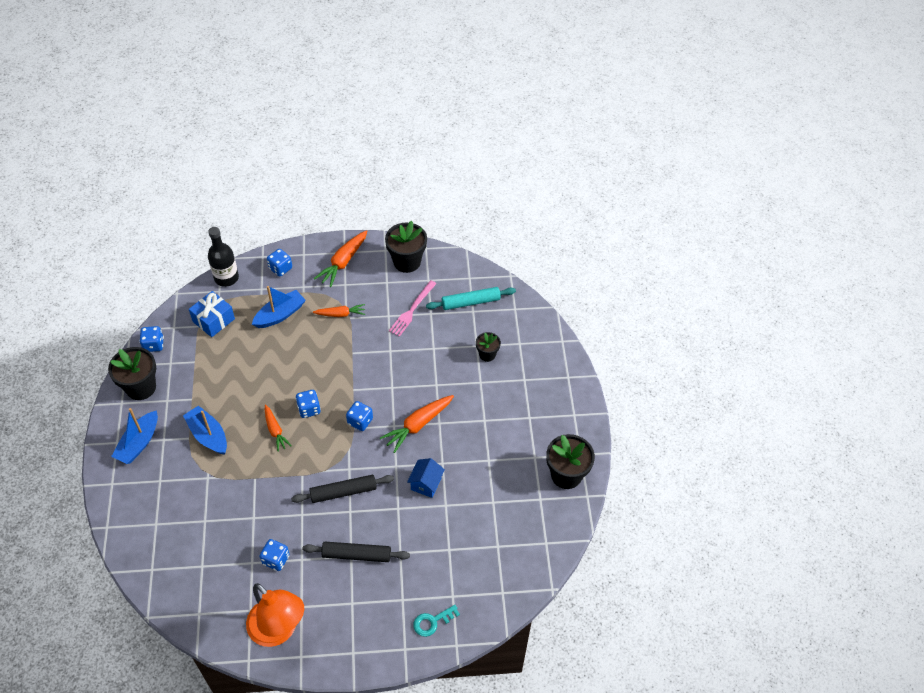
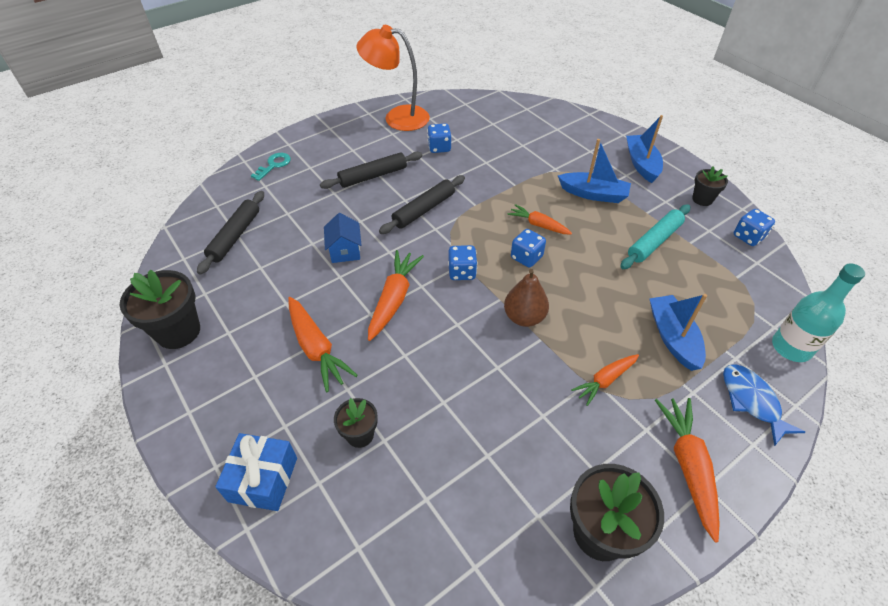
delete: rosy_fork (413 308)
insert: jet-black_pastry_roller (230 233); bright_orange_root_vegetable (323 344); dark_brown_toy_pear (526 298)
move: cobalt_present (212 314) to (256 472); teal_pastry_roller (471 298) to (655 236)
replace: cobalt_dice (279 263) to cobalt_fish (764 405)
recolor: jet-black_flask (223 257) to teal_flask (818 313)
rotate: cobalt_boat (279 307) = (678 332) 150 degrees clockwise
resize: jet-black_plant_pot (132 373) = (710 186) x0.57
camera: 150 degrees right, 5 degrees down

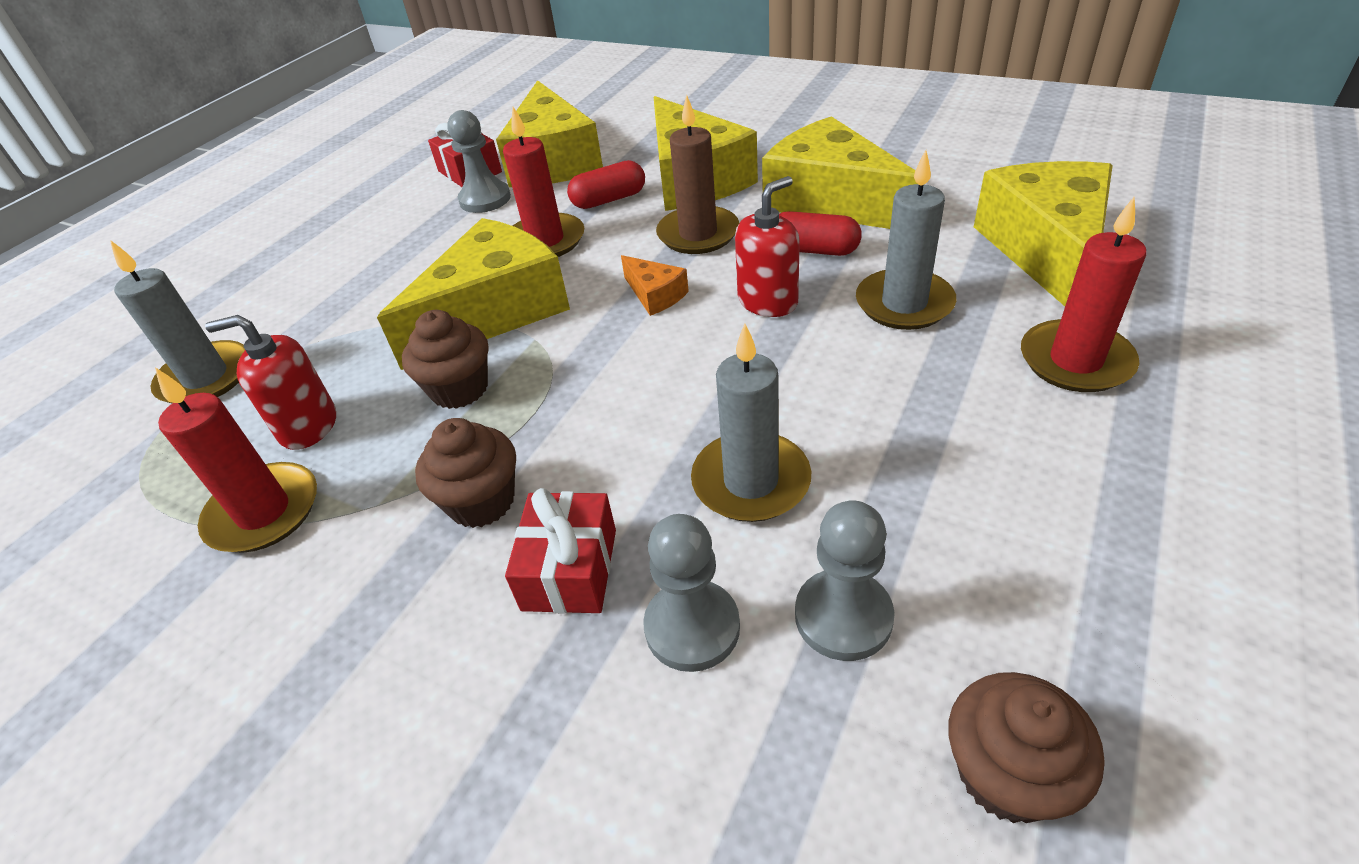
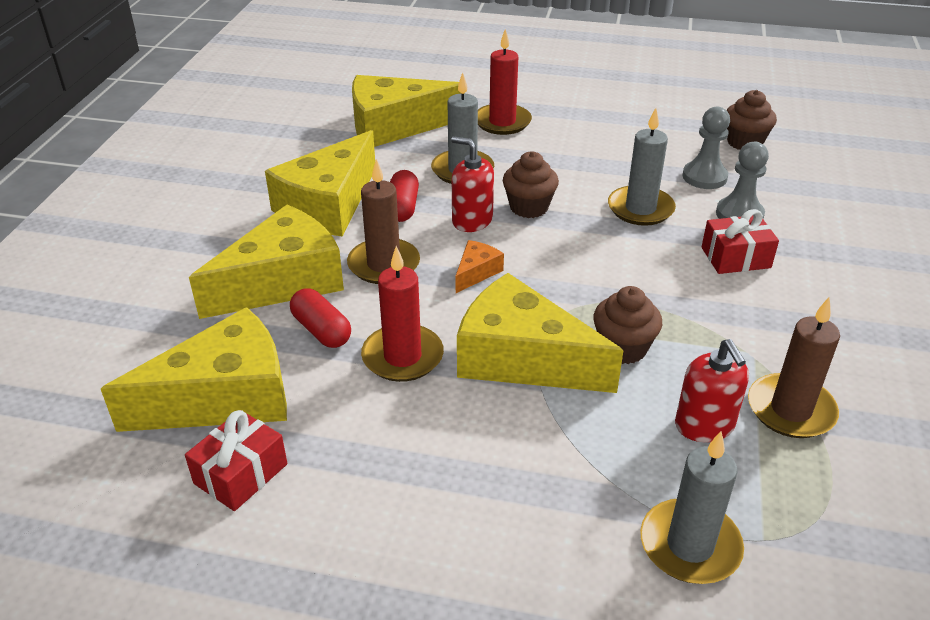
delete: ash-grey_chess_pawn (479 161)
move: dark_brown_muffin (465 473) to (531 184)
recolor: crimson_wax_candle (236 460) to dark_brown_wax_candle (794 368)
camera: 110 degrees left, 5 degrees down

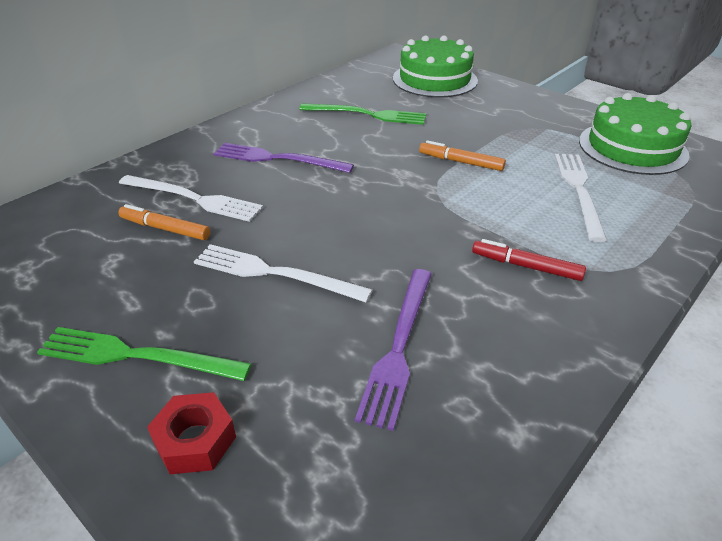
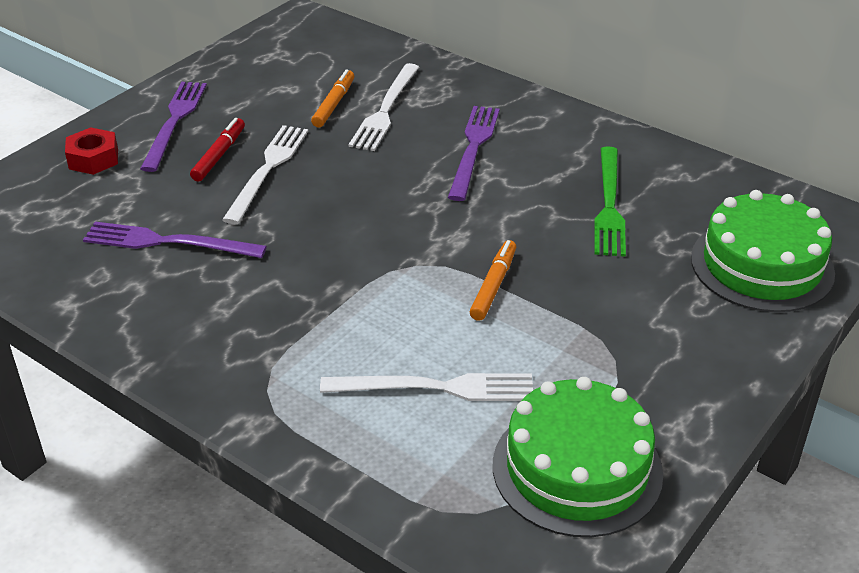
move: crimson_marker_pen (529 260) to (217 149)
recolor: green_fork (144 354) to royal_purple_fork (173 127)
camera: 85 degrees right, 0 degrees up

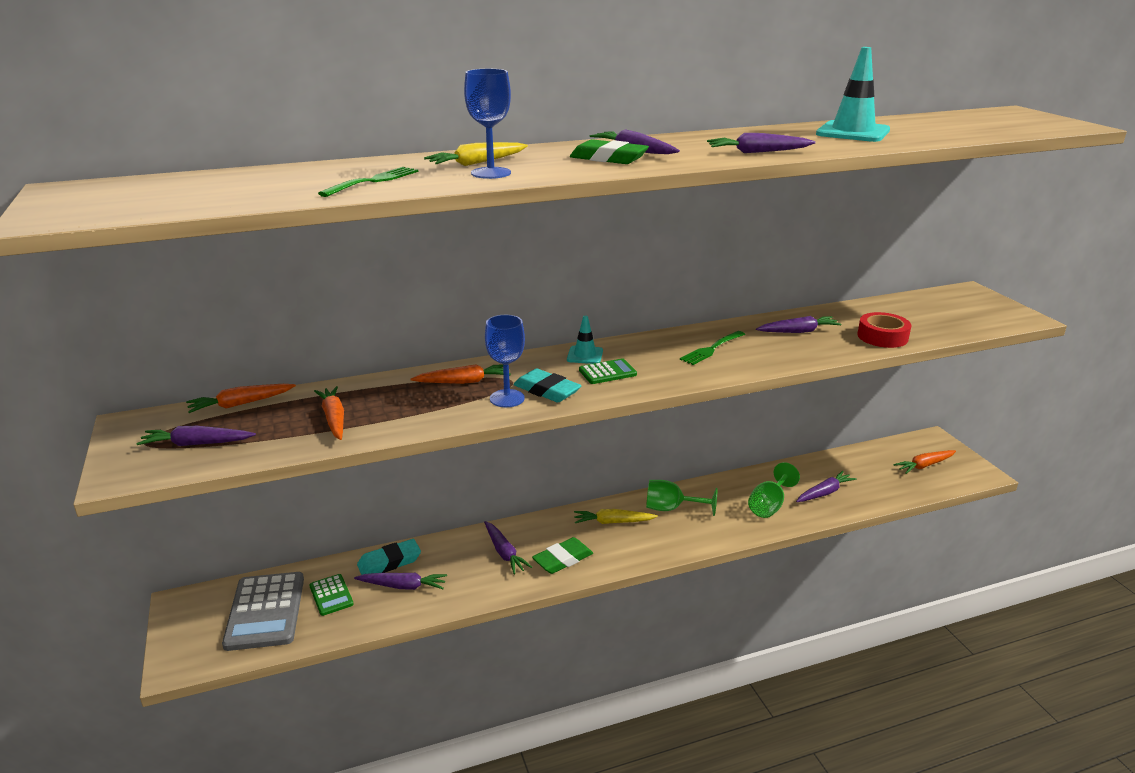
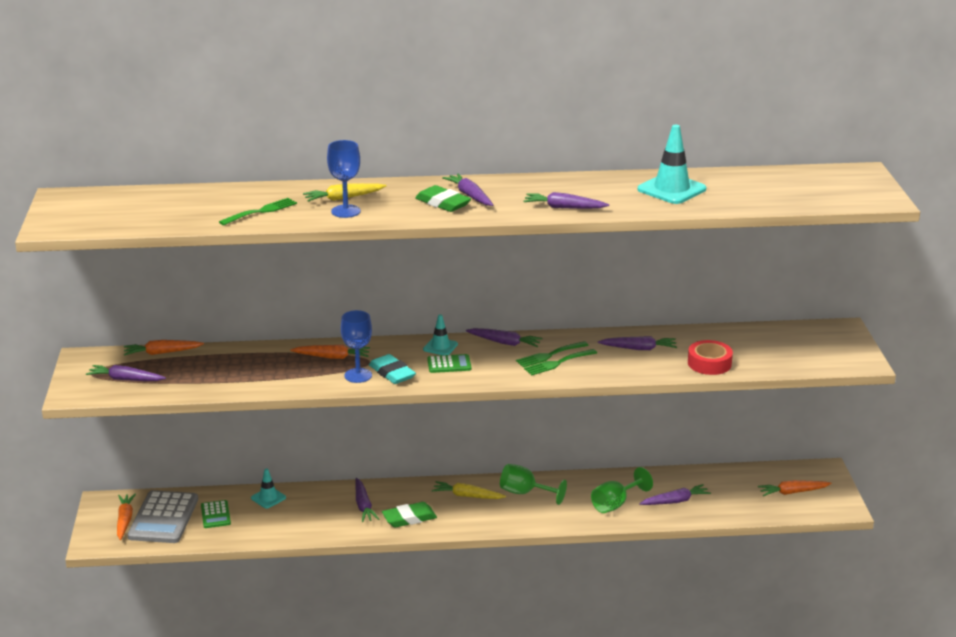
insert: green_fork (560 362)
move: bright_orange_root_vegetable (329 413) to (126 517); royal_purple_root_vegetable (400 581) to (504 337)
replace: teal_eraser (389 557) to teal_road_cone (268 488)
camera: 15 degrees right, 0 degrees up

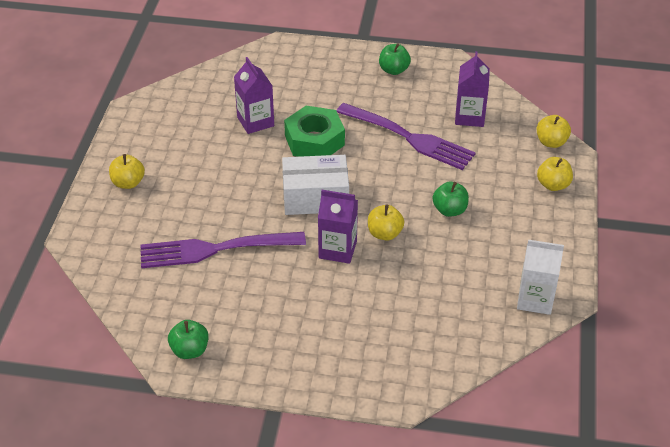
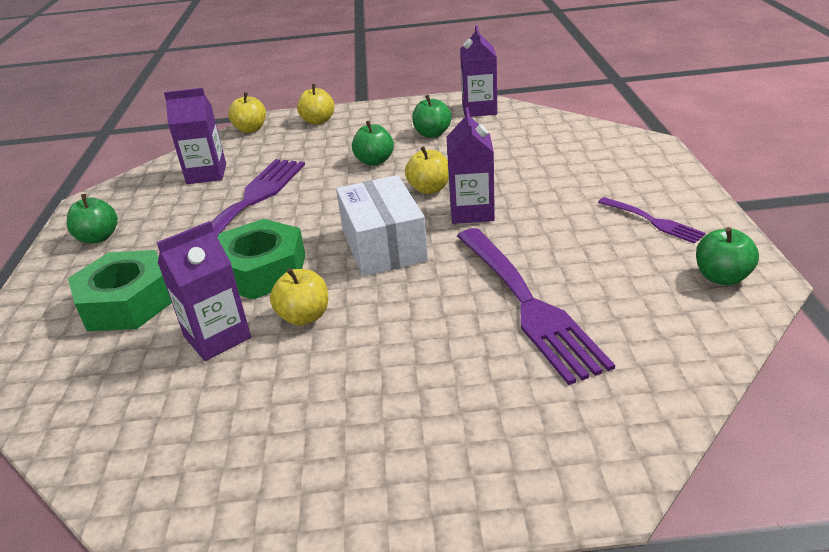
insert: green_hex_nut (120 290); green_toy_apple (432 116); royal_purple_fork (652 220)
move: bright_yellow_toy_apple (127 171) to (299 297)
recolor: pure_white_juice_carton (540 277) to royal_purple_juice_carton (478 71)
camera: 100 degrees left, 10 degrees down

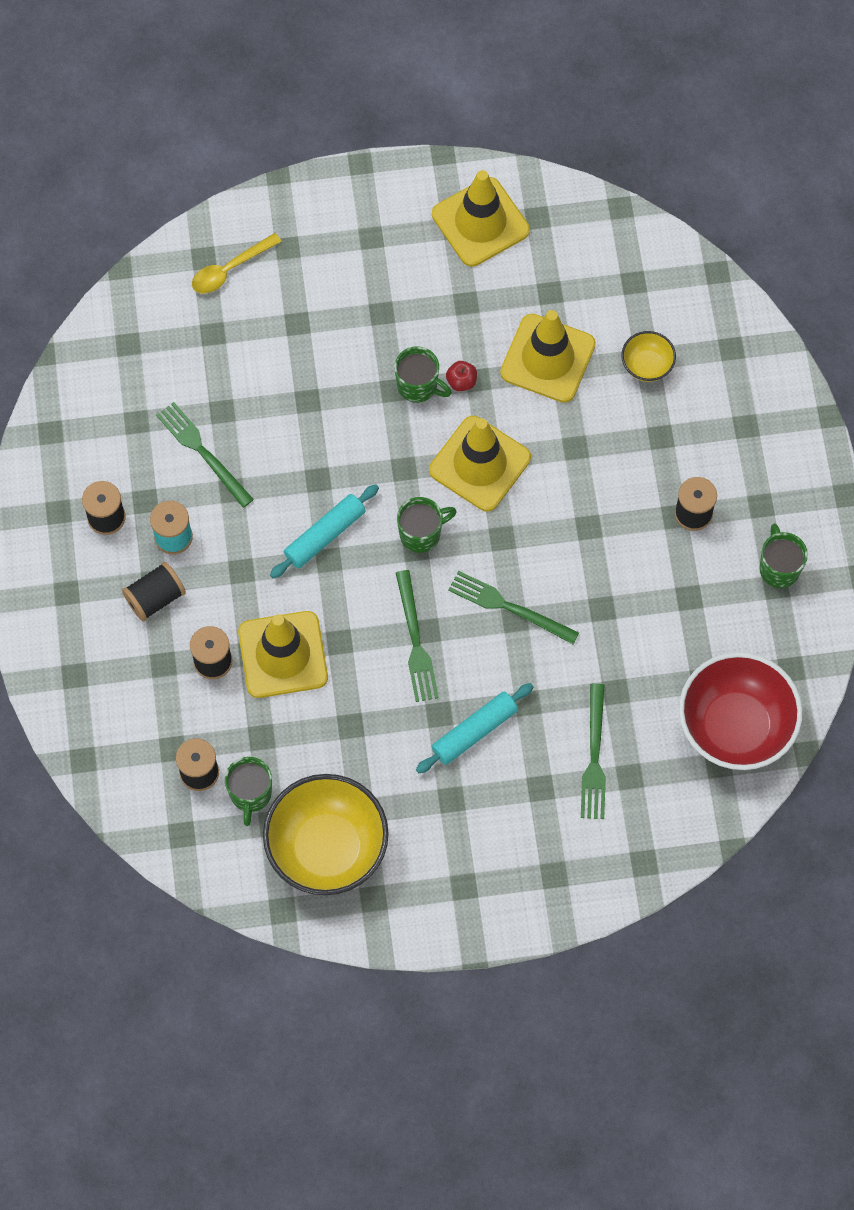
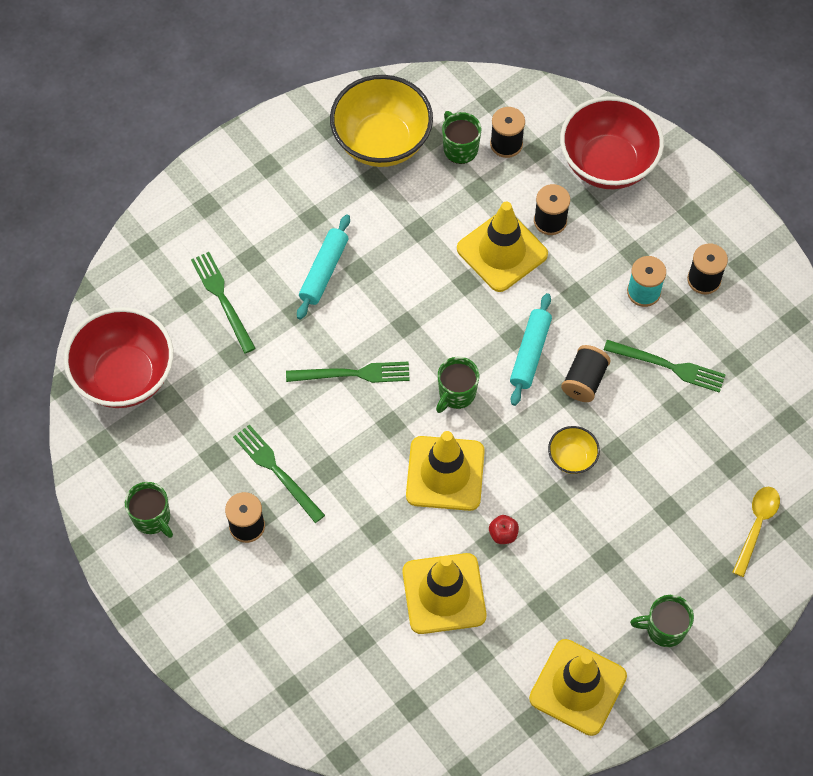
insert: crimson_bowl (612 142)
move: jet-black_bobbin (154 591) to (586 373); green_coffee_mug (423 374) to (662 621); green_fork (417 636) to (279 474); bright_yellow_bowl (648 356) to (574 450)
camera: 150 degrees right, 5 degrees down

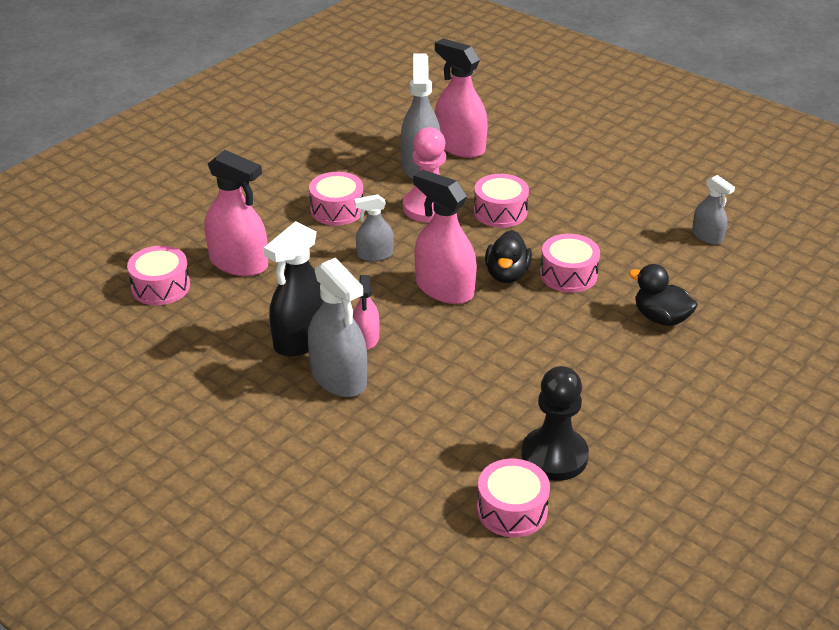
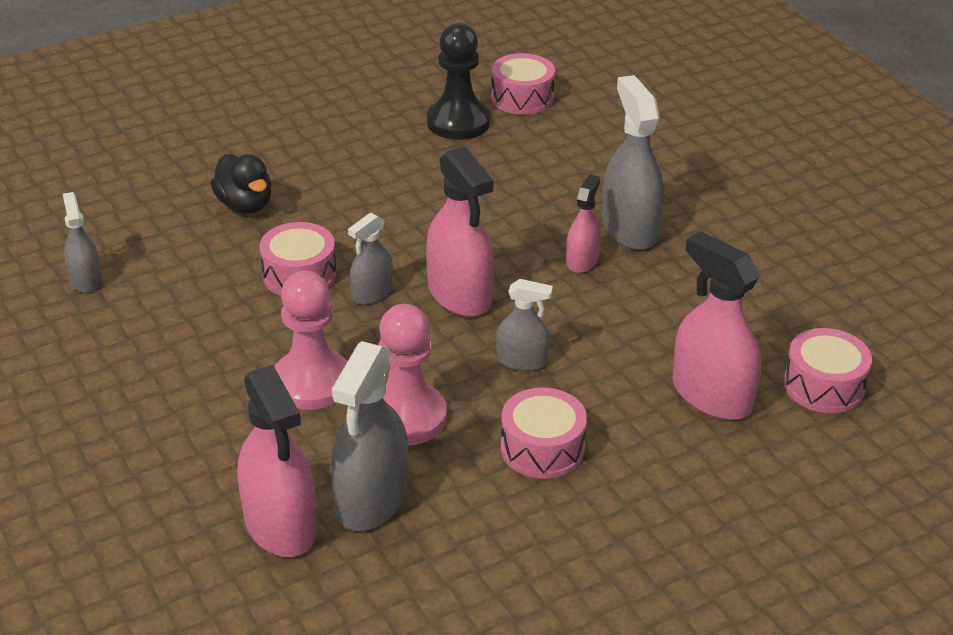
delete: jet-black_spray_bottle (293 289)
replace: rosy_snare_drum (501 201) to rosy_chess_pawn (311 340); jet-black_duck (508 256) to ash-grey_spray_bottle (370 258)
camera: 160 degrees left, 0 degrees up

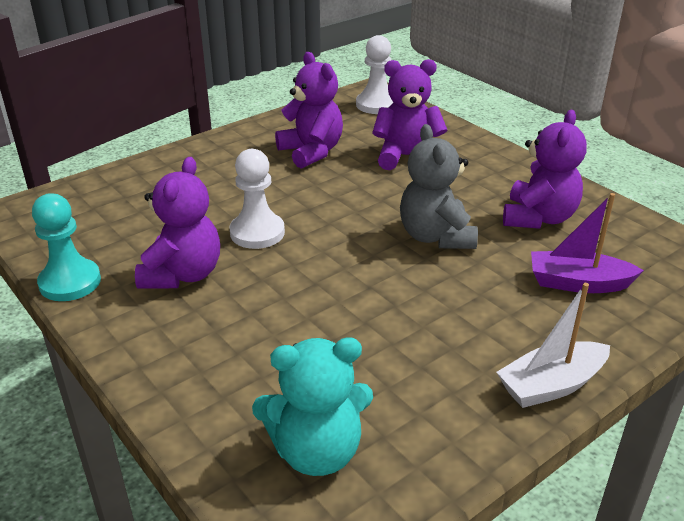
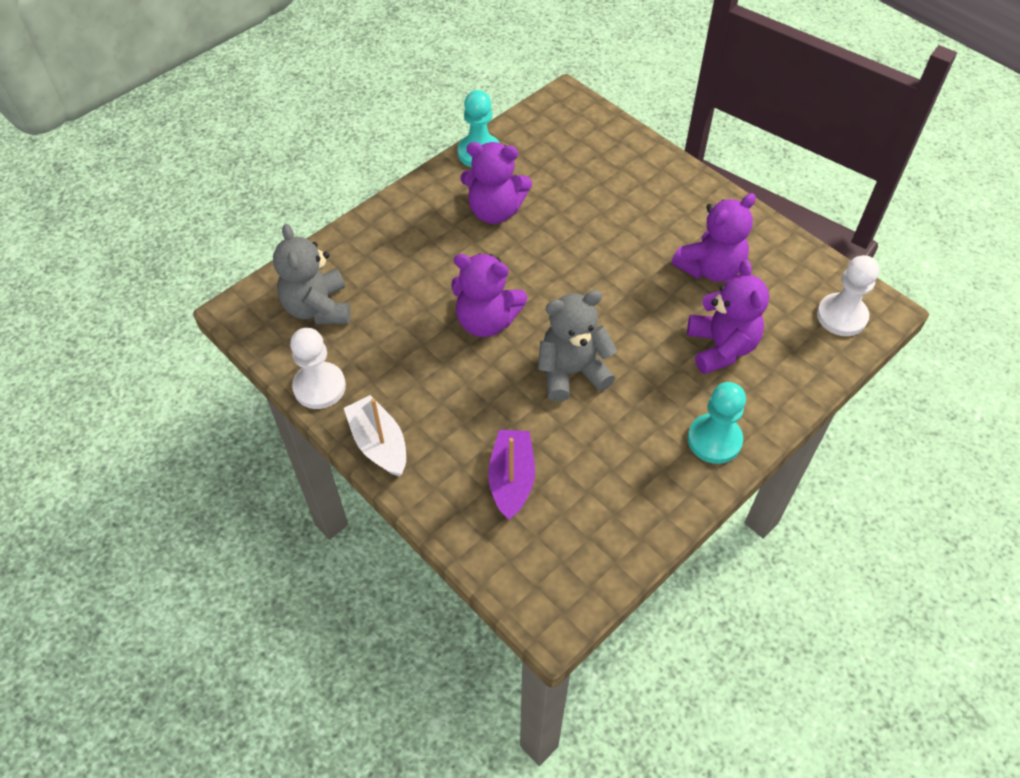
insert: teal_chess_pawn (717 423)
move: pure_white_chess_pawn (257 199) to (318 368); royal_purple_teddy (545 169) to (489 295)
recolor: teal_teddy (312 407) to ash-grey_teddy (311 274)
camera: 85 degrees right, 20 degrees up

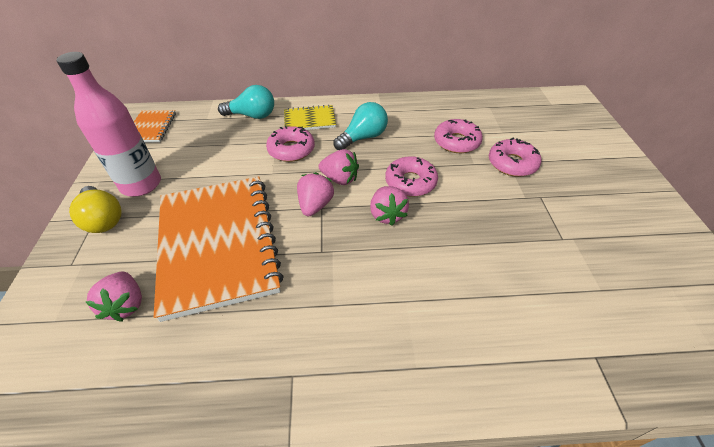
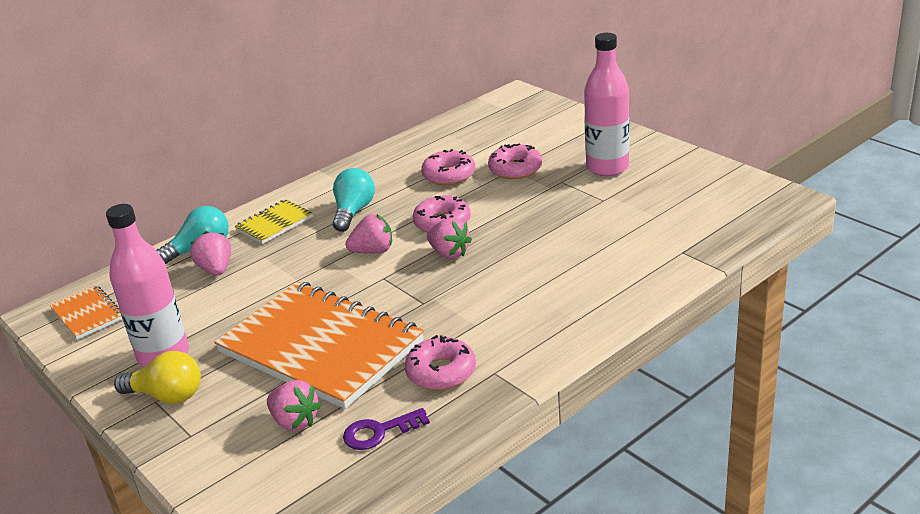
insert: royal_purple_latchkey (386 429); rosy_flask (606 104)
move: rosy_doughnut (290 144) to (440 362); rosy_berry (315 194) to (210 253)
camera: 35 degrees left, 15 degrees down

